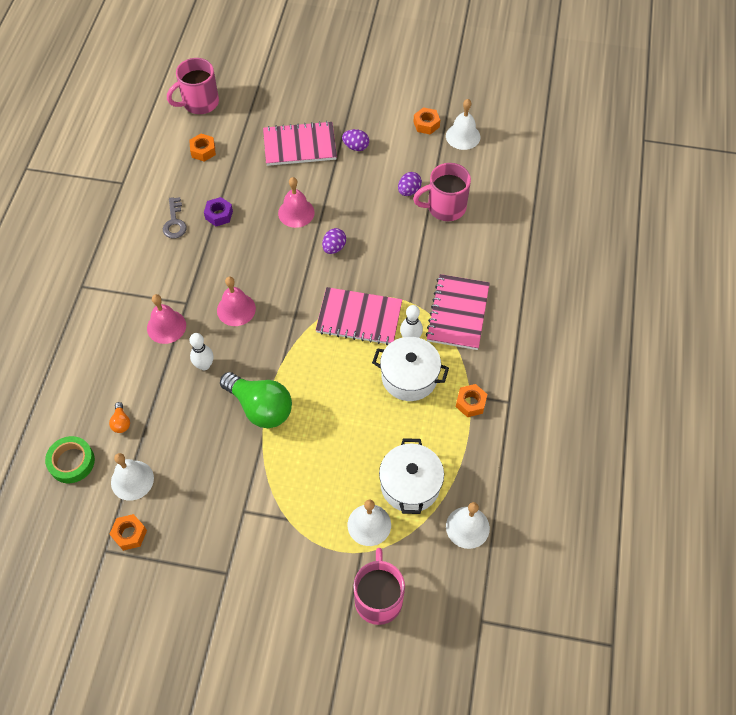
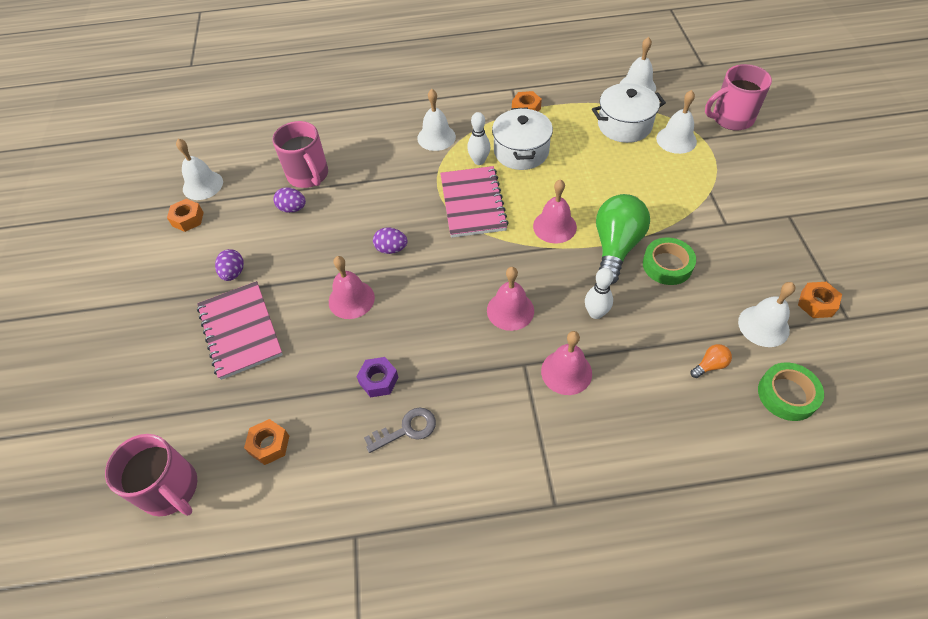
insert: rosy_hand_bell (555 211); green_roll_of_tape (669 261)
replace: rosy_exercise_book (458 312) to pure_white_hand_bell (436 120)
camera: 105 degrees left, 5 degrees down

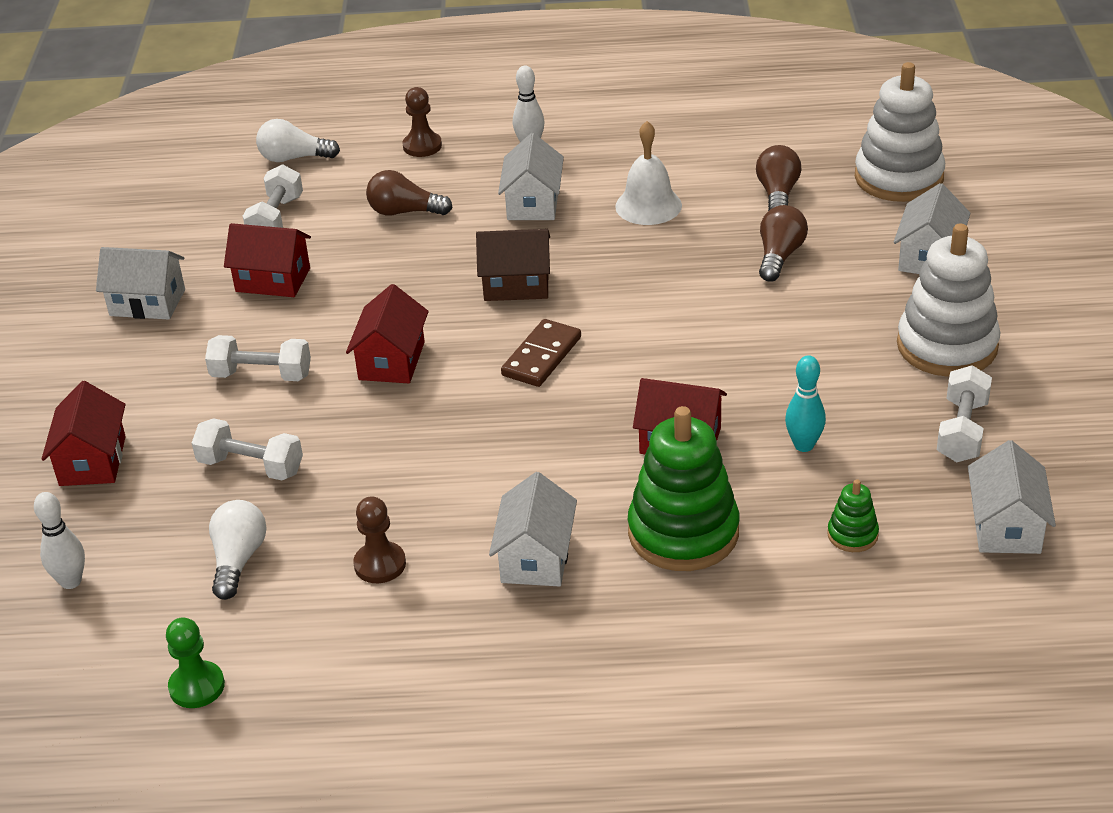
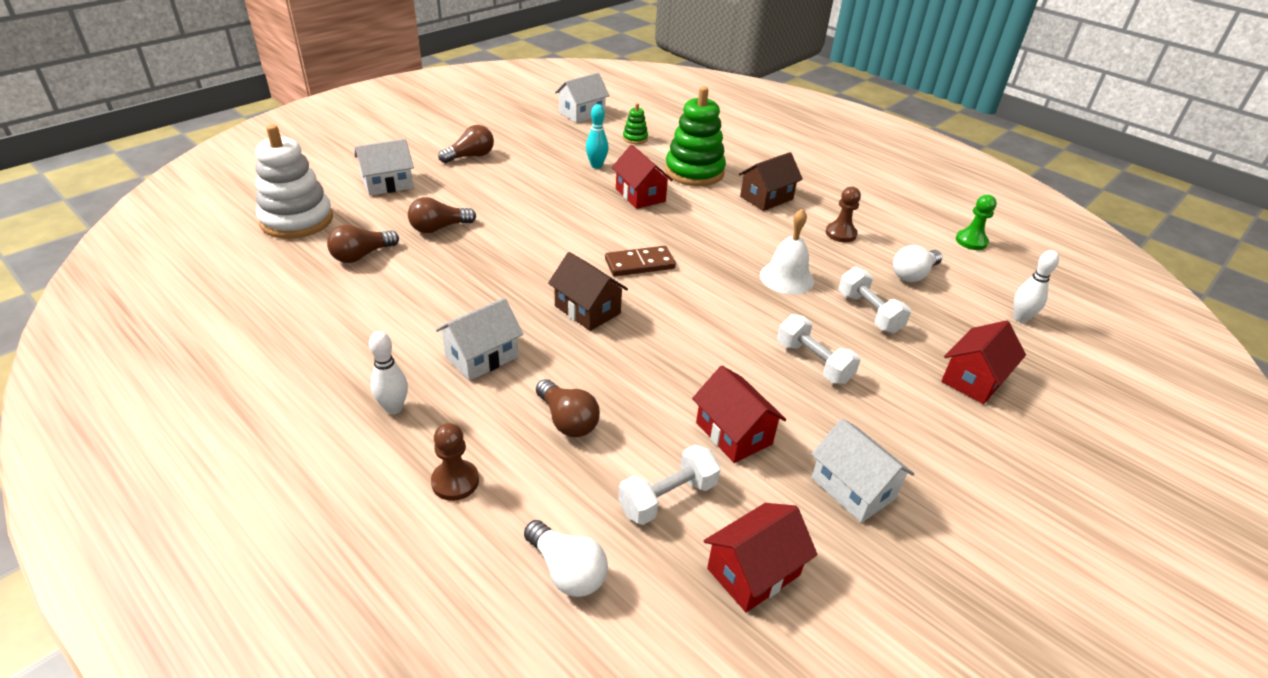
delete: pure_white_hand_weight (964 413)
move: crimson_toy_house (387 333) to (761 557); pure_white_hand_bell (648 173) to (787 251)
replace: pure_white_stacking_toy (948 300) to dark_brown_lightbulb (466 144)
recolor: pure_white_toy_house (533 529) to dark_brown_toy_house (771 181)
camera: 140 degrees left, 0 degrees up

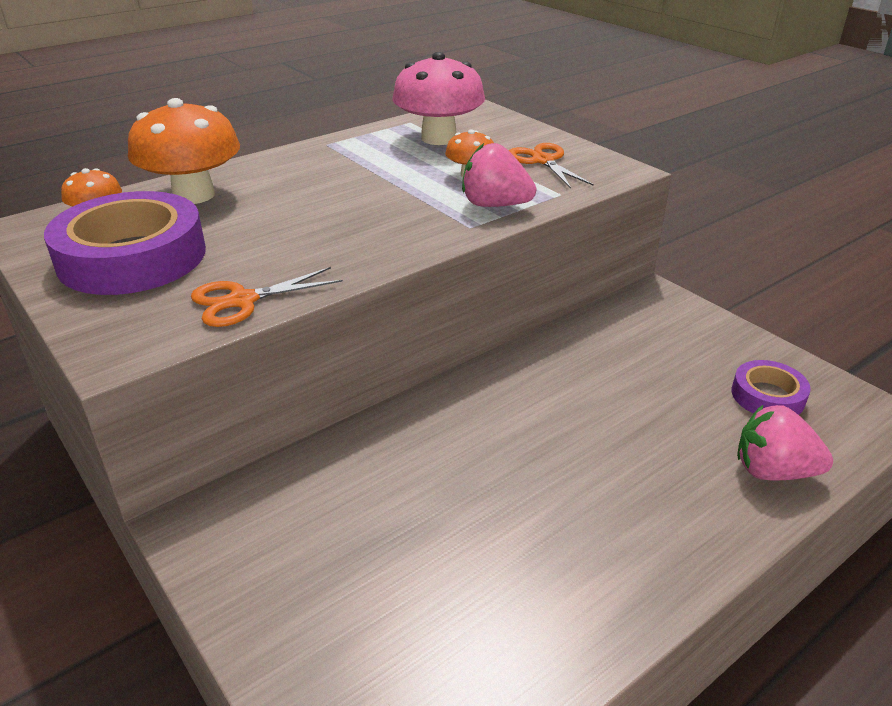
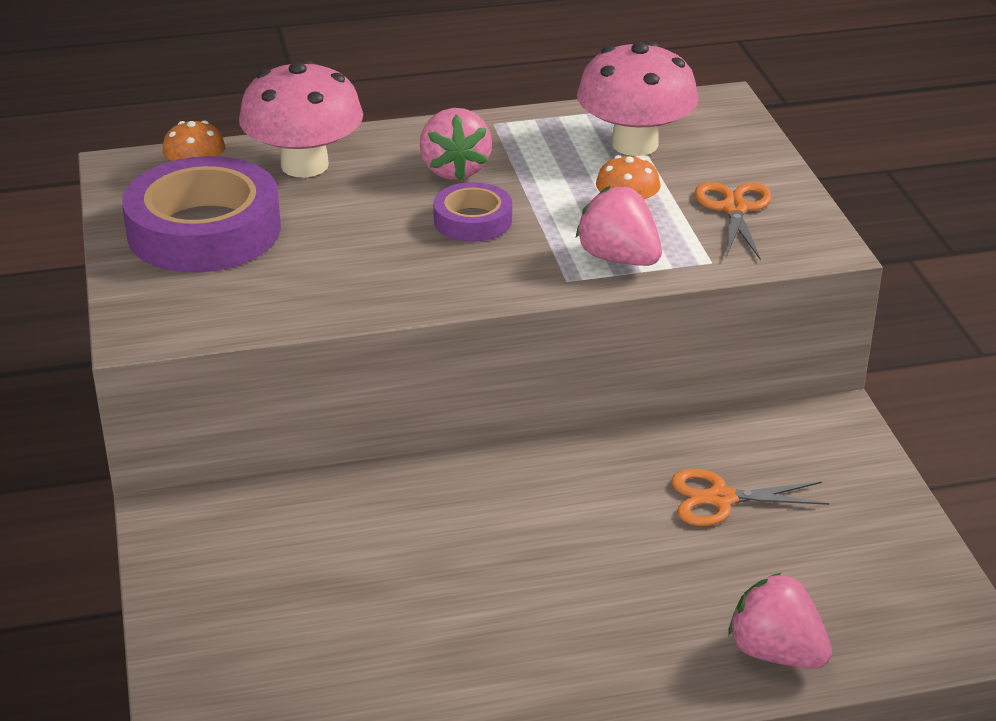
insert: rosy_berry (455 144)
move: bright_orange_pair_of_scissors (267 297) to (750 497); royal_purple_roll_of_tape (771 387) to (472 212)
recolor: bright_orange_toadstool (184 151) to rosy_toadstool (301 118)
camera: 25 degrees right, 0 degrees up

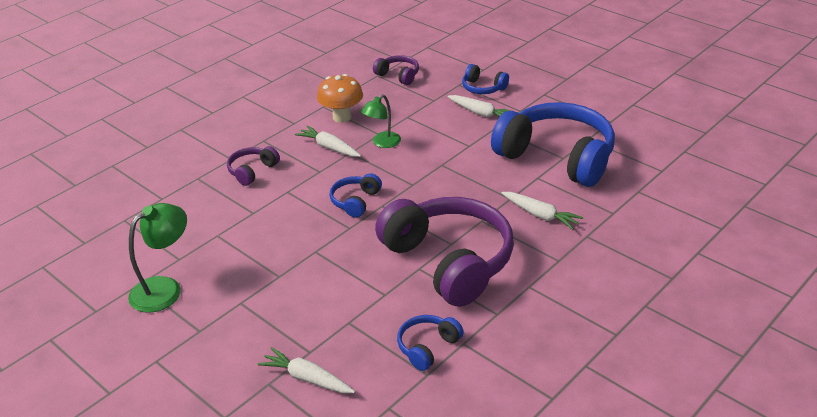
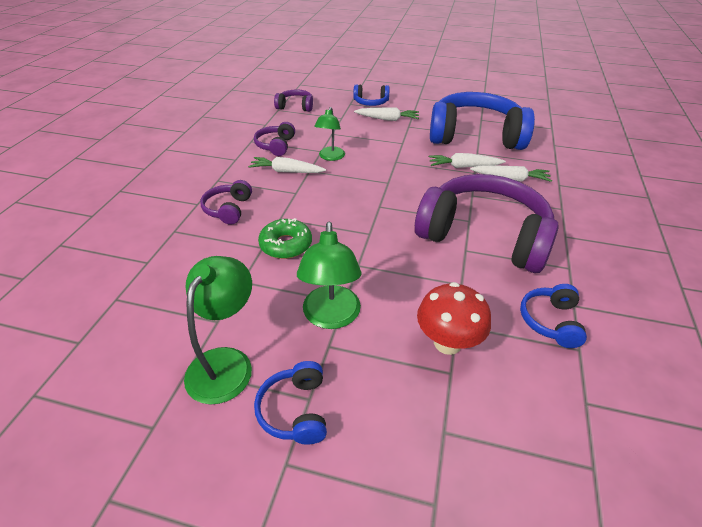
insert: green_doughnut (285 238); green_lamp (329 275); crimson_toadstool (454 318)
move: pure_white_root_vegetable (306 370) to (467 160); cobalt_over-ear_headphones (355 195) to (290 403)
replace: bright_orange_toadstool (340 98) to royal_purple_over-ear_headphones (274 139)
camera: 30 degrees left, 5 degrees up

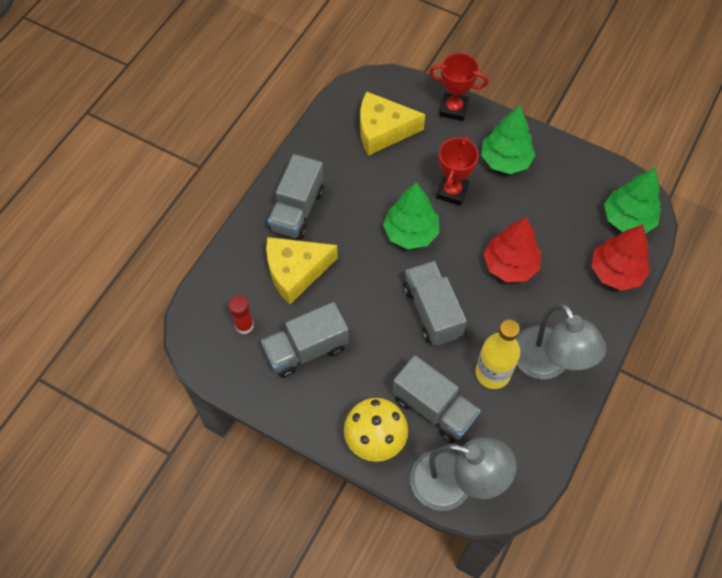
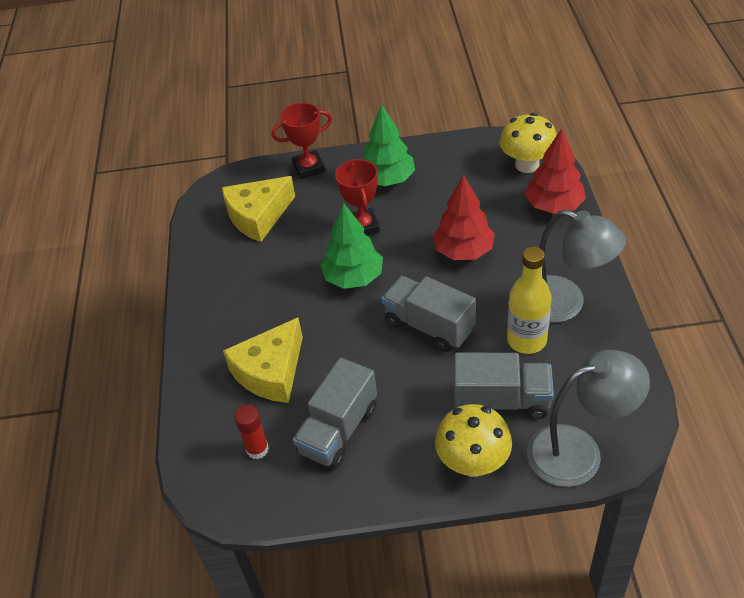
delete: ash-grey_toy_truck (296 196)
replace: green_fir_tree (632 200) to bright_yellow_toadstool (528 143)
camera: 30 degrees left, 15 degrees down

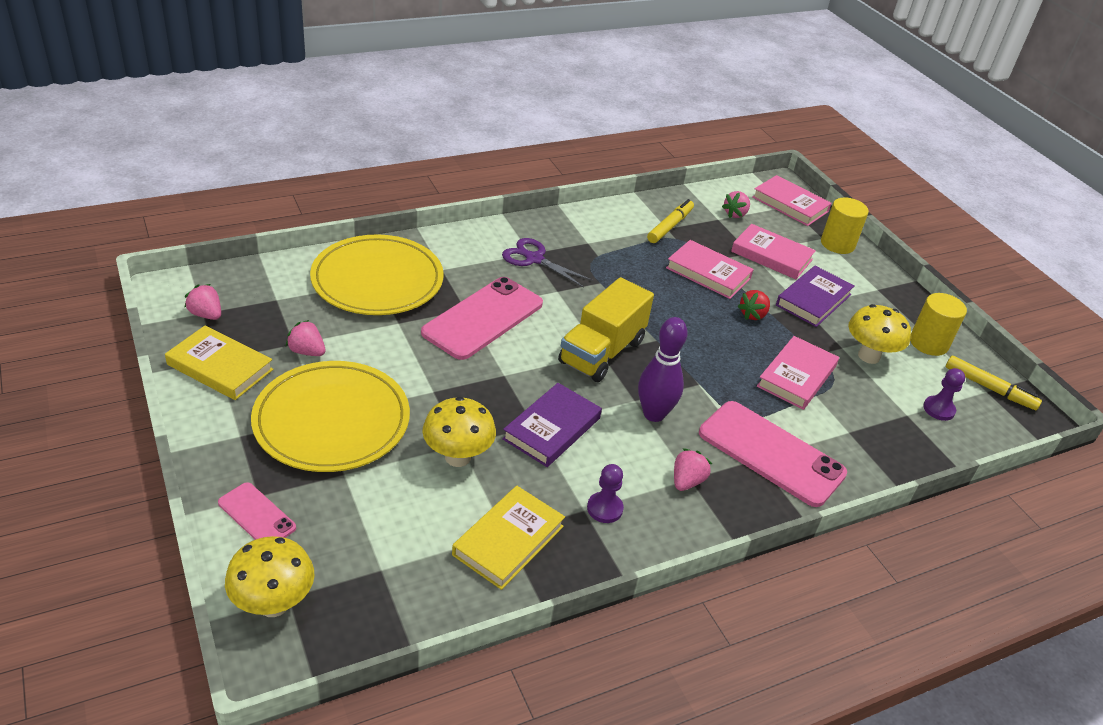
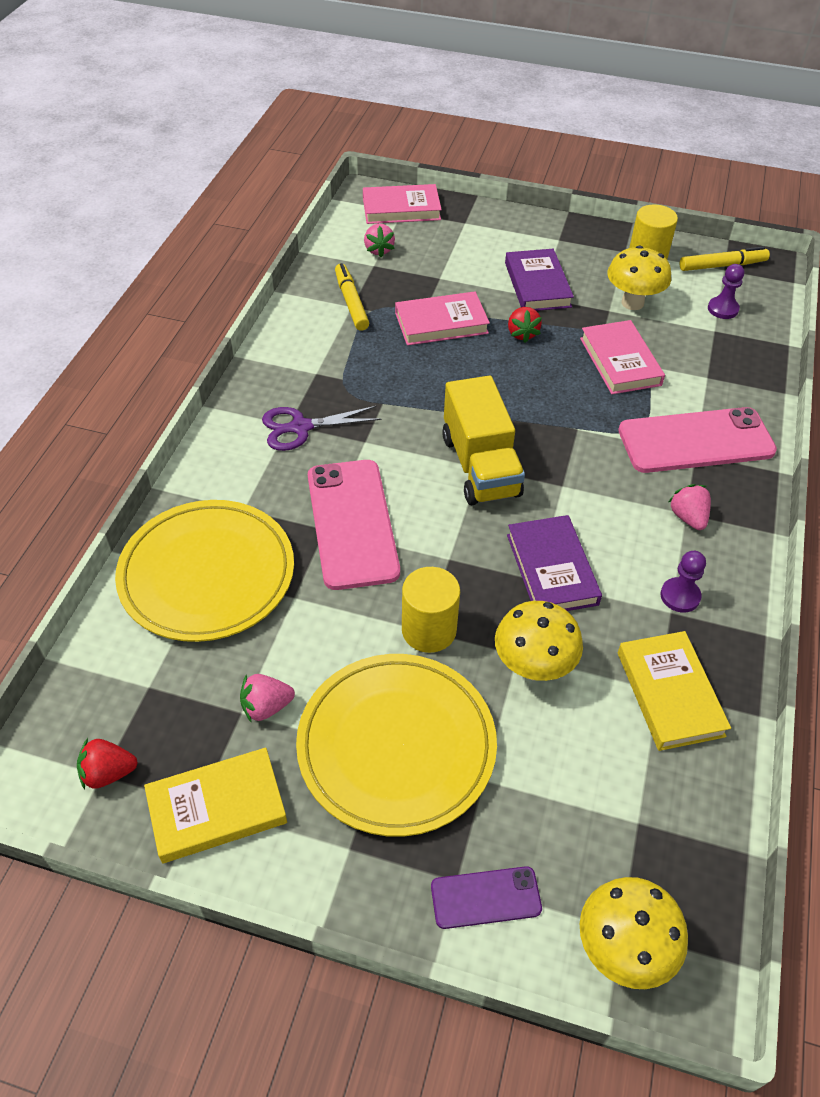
delete: royal_purple_bowling_pin (663 369); rosy_hardback (773 251)
move: bright_yellow_cylinder_shape (845 226) to (431 610)
recolor: rosy_berry (202 302) to crimson_berry (107 764); rosy_phone (257 511) to royal_purple_phone (486 897)
camera: 45 degrees left, 10 degrees up

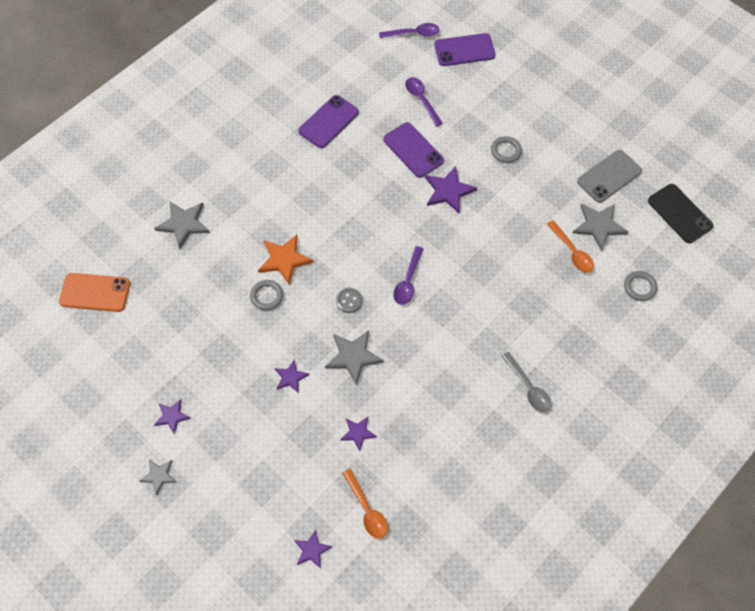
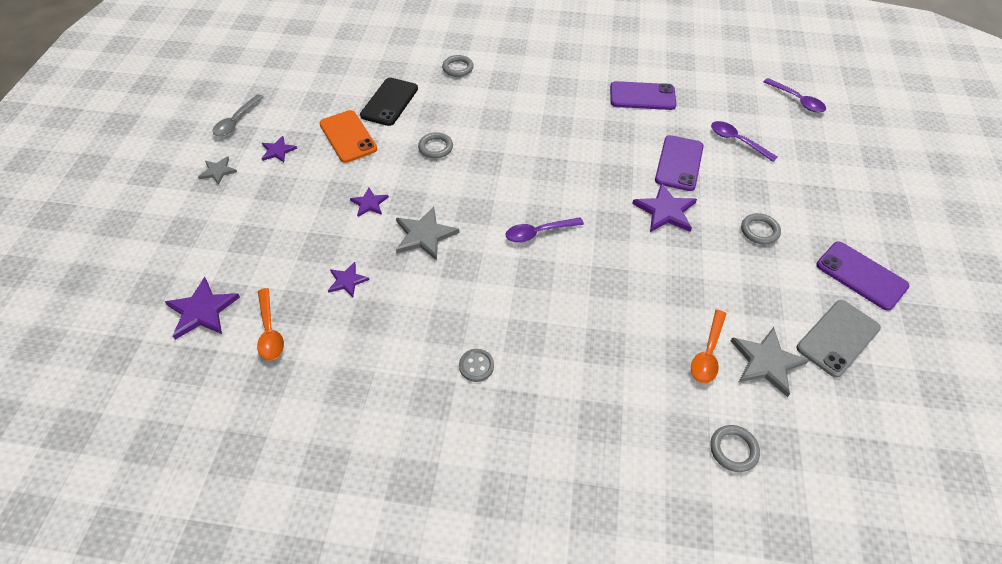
delete: bright_orange_star_shape (286 259)
move: bright_orange_phone (94 292) to (348 136); ash-grey_shirt_button (349 300) to (476 365); royal_purple_phone (464 49) to (862 276); ash-grey_tablespoon (526 382) to (238 115); jet-black_phone (681 213) to (389 102)
replace: ash-grey_star_shape (182 225) to ash-grey_hoop (458 66)
rotate: bright_orange_tablespoon (365 504) = (270 324) 45 degrees counterclockwise; royal_purple_tablespoon (424 102) = (744 141) 75 degrees counterclockwise; ash-grey_phone (609 176) = (839 339) 60 degrees counterclockwise
resize: royal_purple_star_shape (313 549) = (202 308) x1.66
camera: 55 degrees right, 10 degrees down

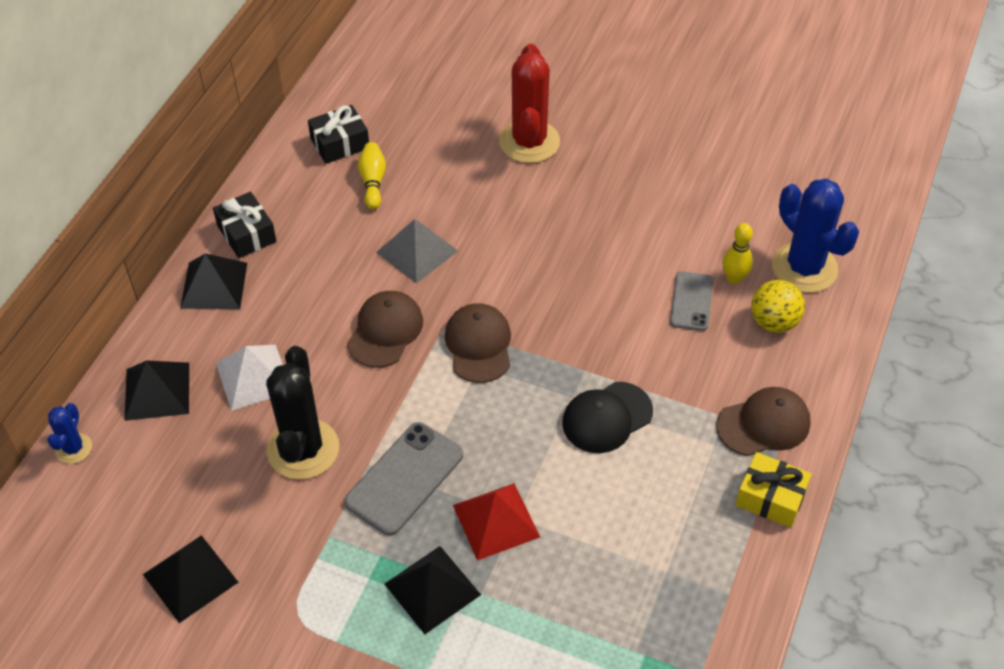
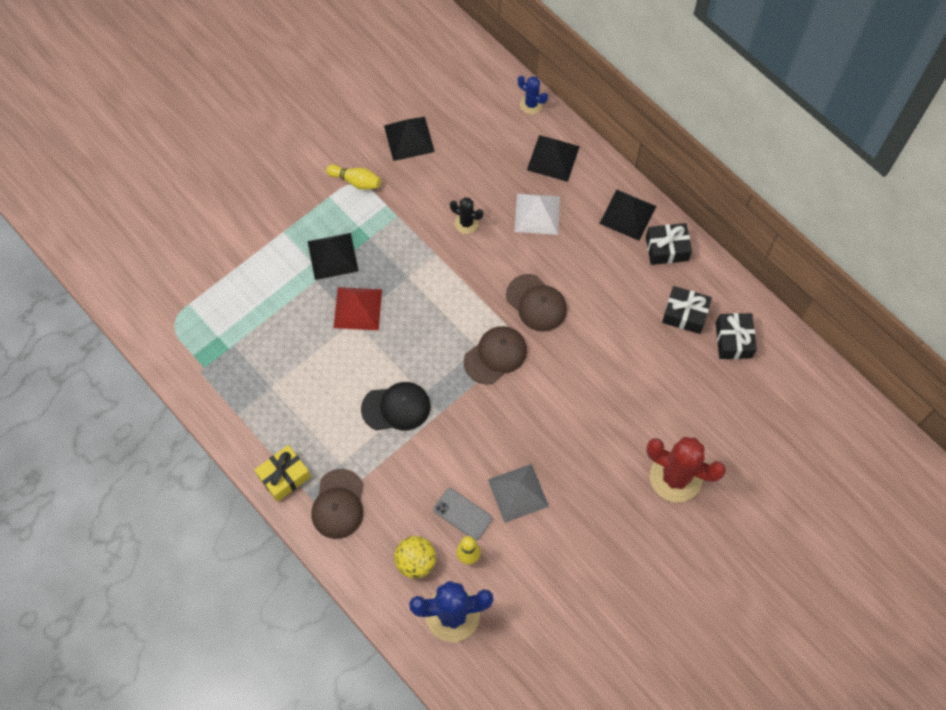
delete: ash-grey_phone (403 478)
insert: jet-black_present (687 310)
move: bright_yellow_bowling_pin (372 176) to (353 177); ash-grey_pyramid_shape (417 251) to (518 493)
rotate: dark_brown_peaked_cap (478 343) = (495 355) 60 degrees counterclockwise; jet-black_peaked_cap (607 417) = (395 406) 90 degrees clockwise
resize: jet-black_saguaro_cactus (302 413) = (466 215) x0.51
camera: 115 degrees right, 15 degrees up

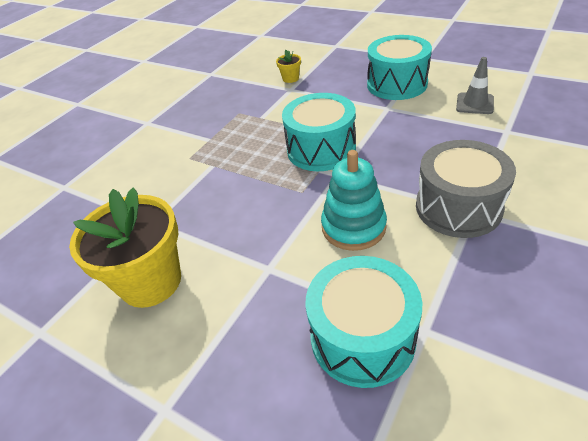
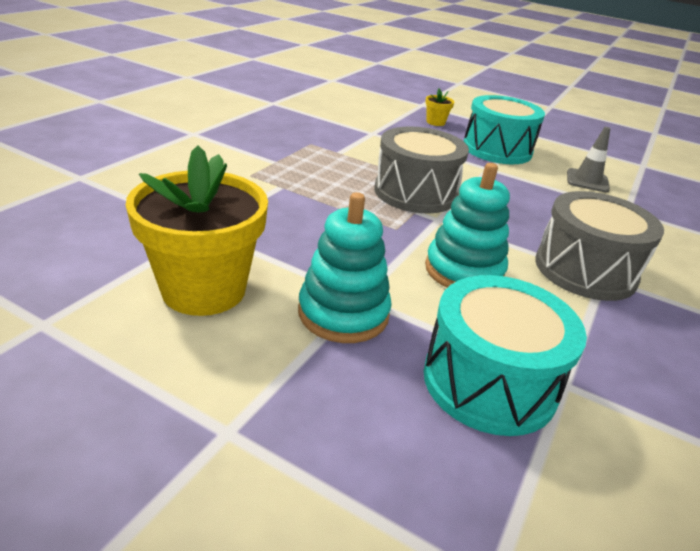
insert: teal_stacking_toy (345 267)
move: bright_yellow_plant_pot (288 66) to (440 107)
recolor: teal_snare_drum (319 132) to ash-grey_snare_drum (421 169)
camera: 10 degrees left, 10 degrees down

